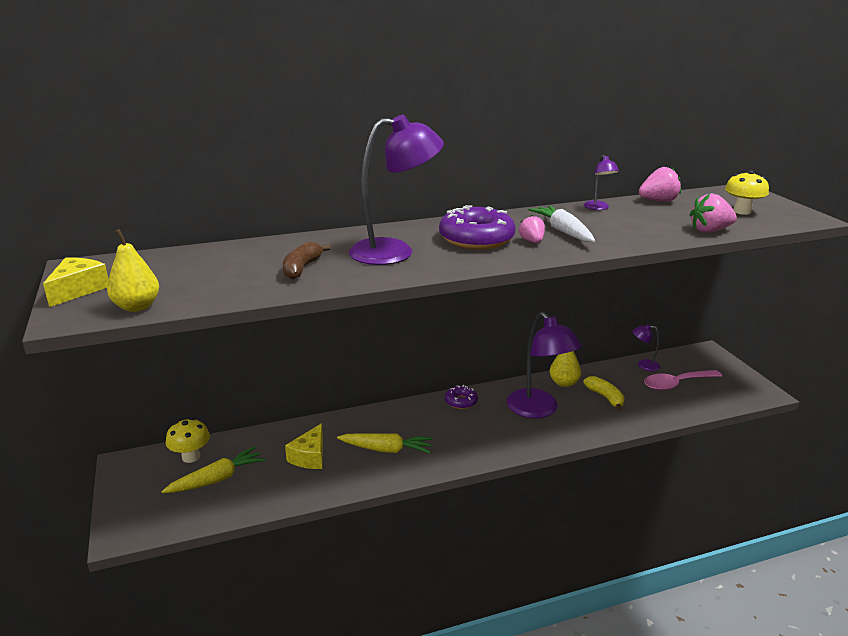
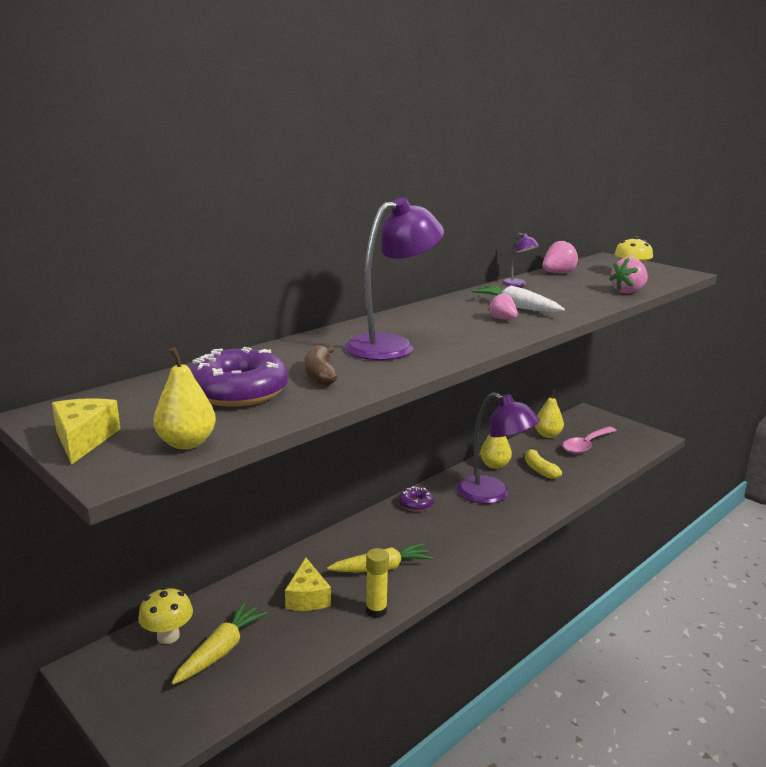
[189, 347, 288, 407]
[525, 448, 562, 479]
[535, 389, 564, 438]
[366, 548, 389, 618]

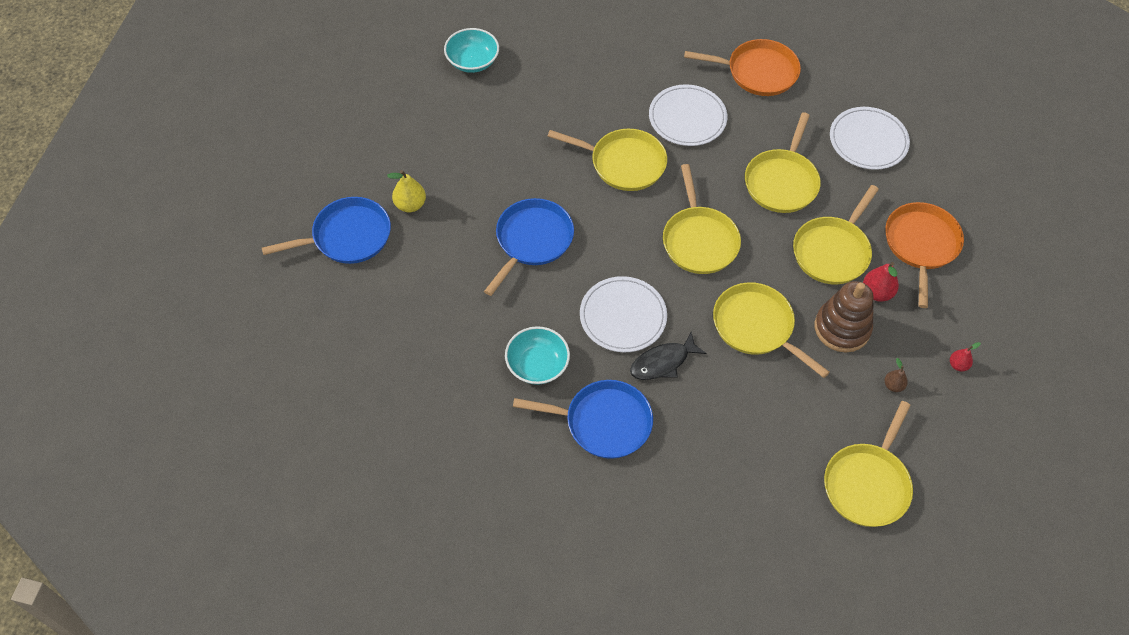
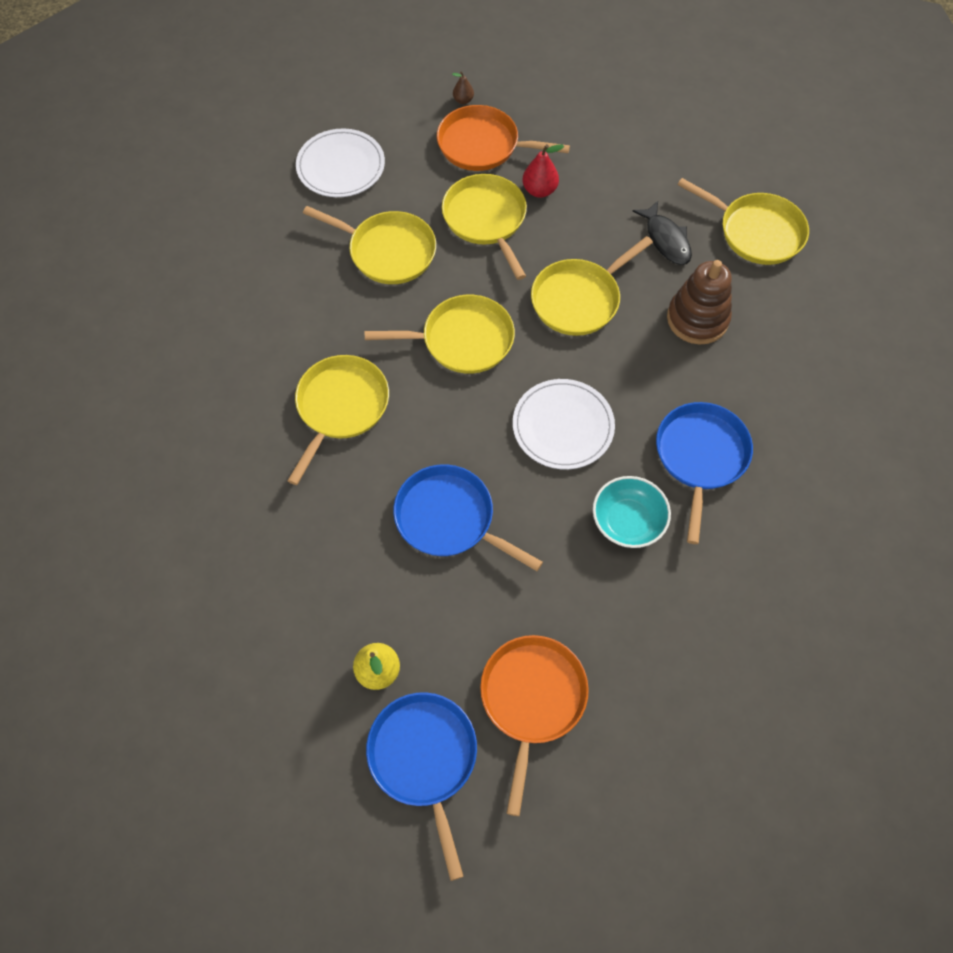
[444, 28, 499, 73] (first image)
[632, 201, 692, 265]
[649, 84, 728, 146] (first image)
[480, 635, 589, 816]
[442, 174, 527, 280]
[667, 260, 732, 344]
[452, 71, 474, 104]
[950, 342, 981, 371] (first image)

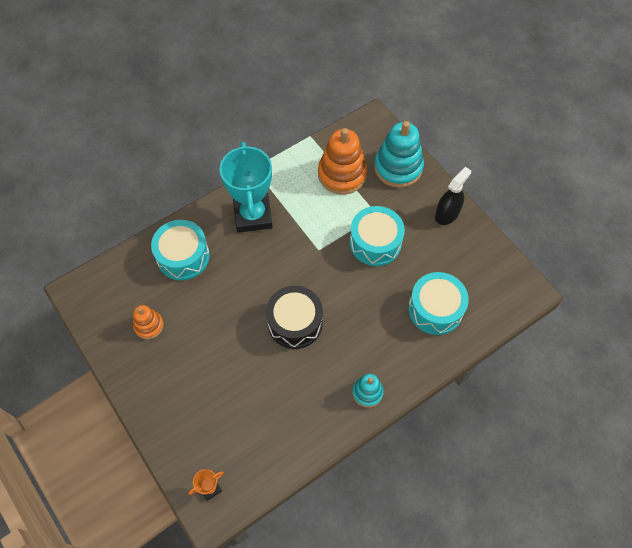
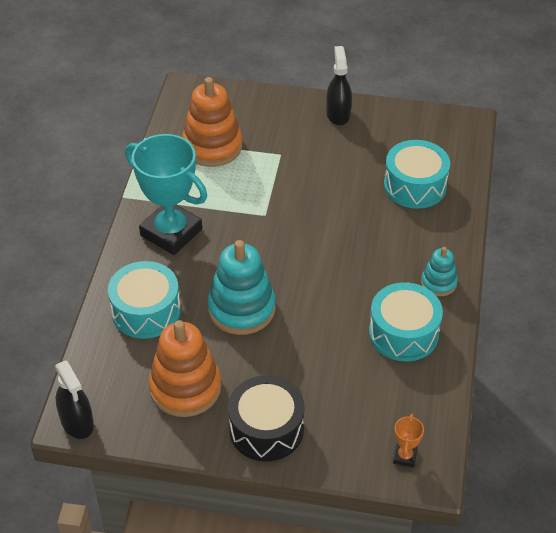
[149, 320, 221, 417]
[228, 375, 305, 462]
[369, 282, 443, 361]
[207, 240, 276, 335]
[55, 360, 94, 439]

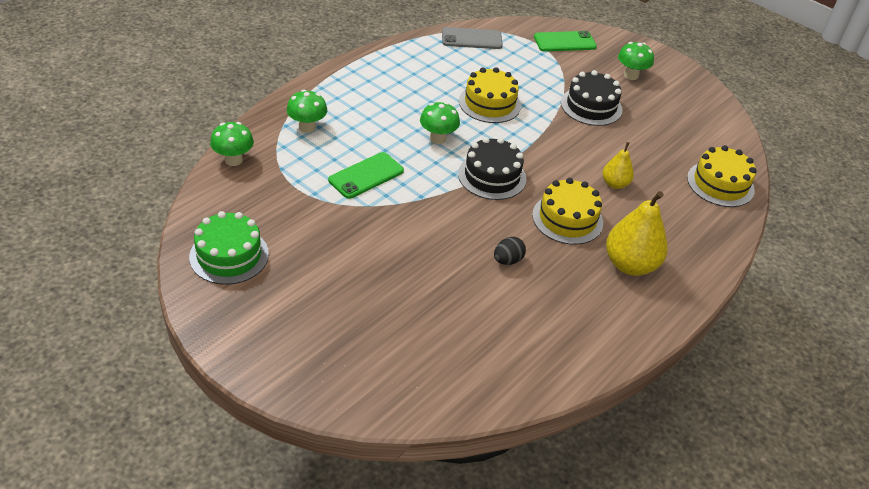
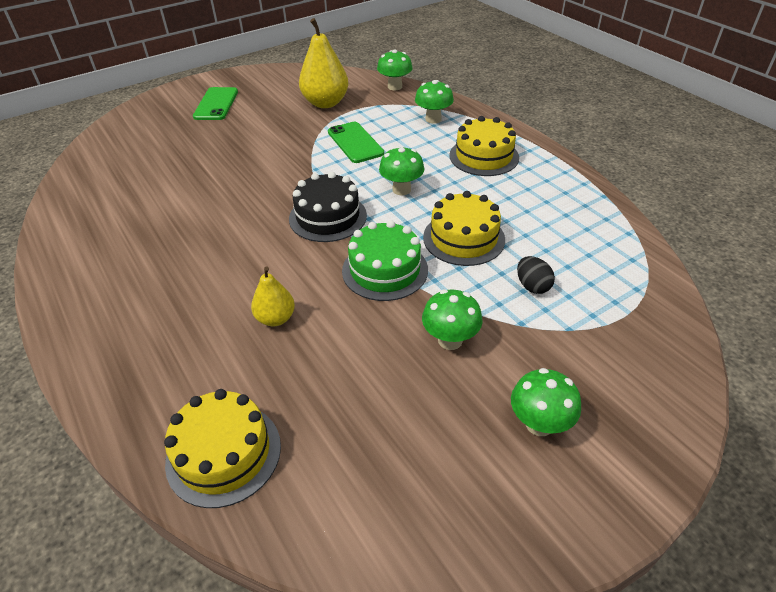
[342, 220, 428, 301]
[442, 27, 503, 49] (first image)
[517, 256, 555, 294]
[449, 116, 519, 176]
[193, 87, 238, 120]
[422, 289, 483, 350]
[299, 18, 348, 108]

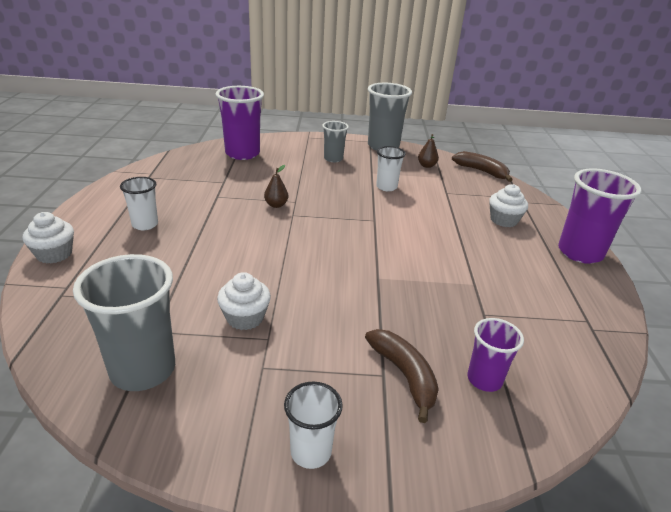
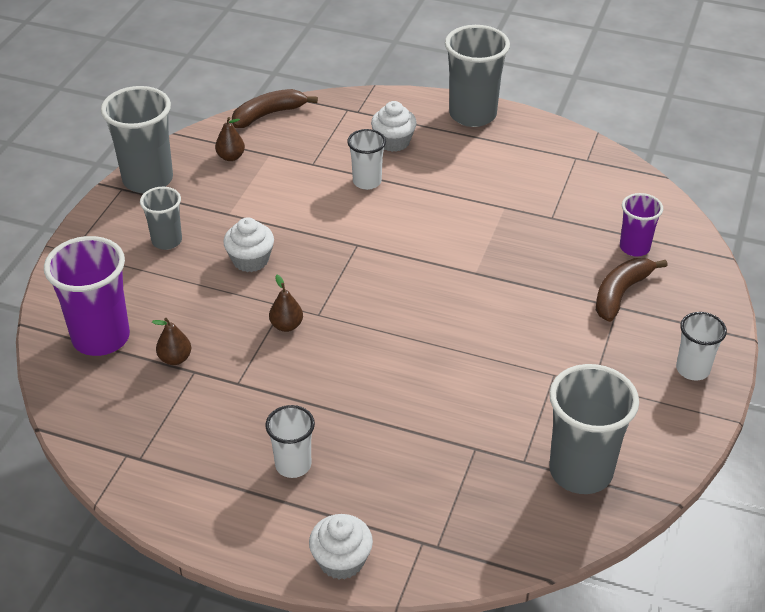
[223, 217, 274, 272]
[596, 258, 668, 322]
[347, 129, 386, 190]
[445, 25, 510, 127]
[152, 318, 191, 365]

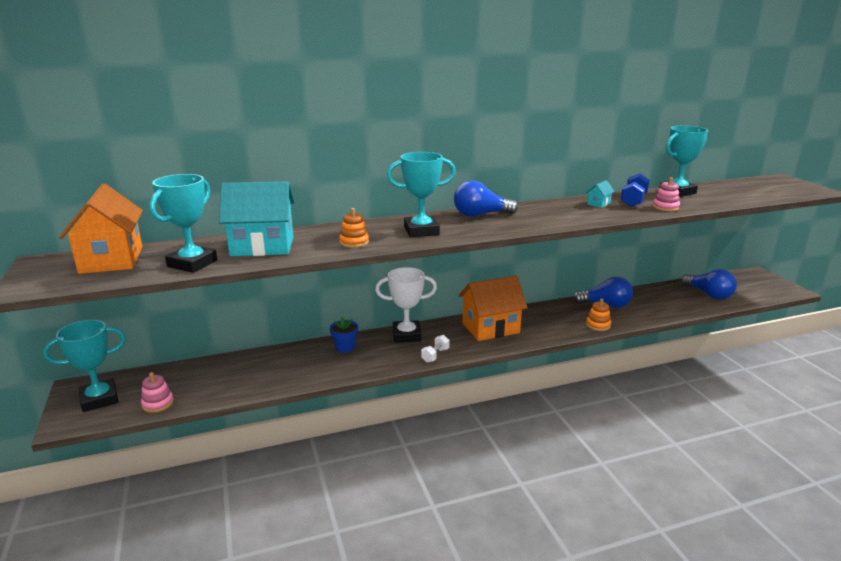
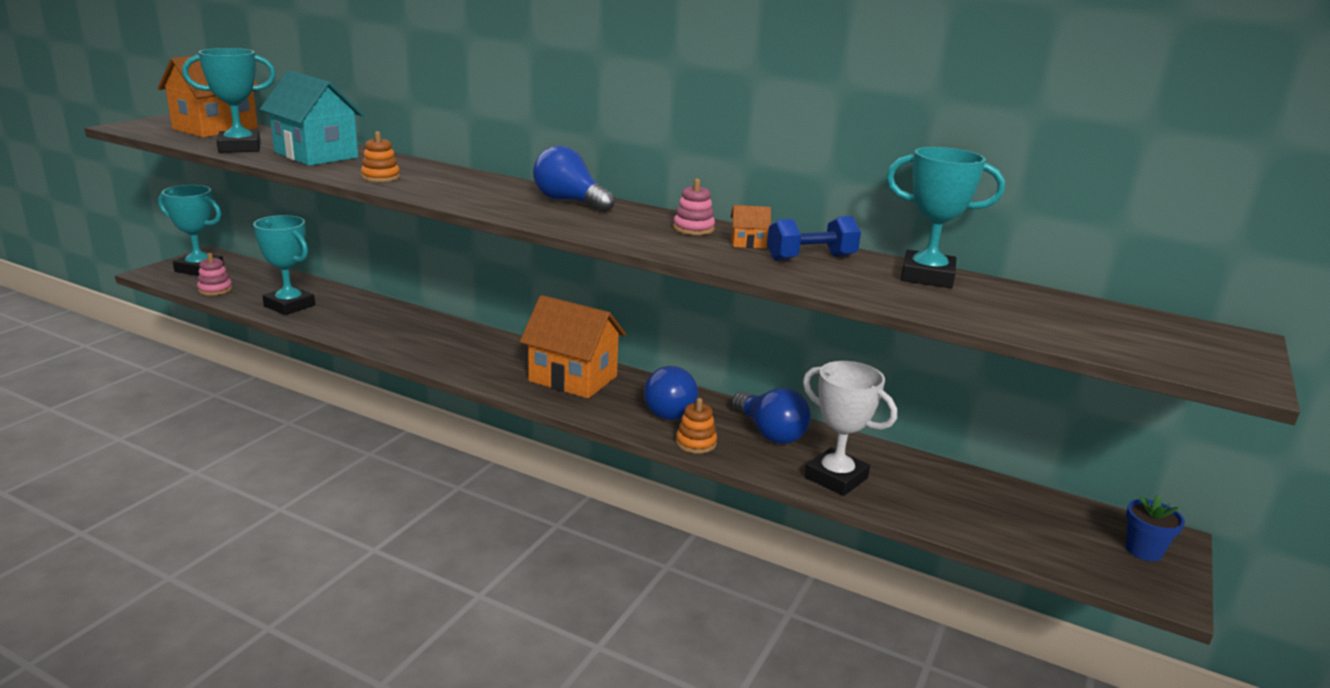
[1126, 495, 1185, 561]
[803, 361, 897, 496]
[253, 215, 315, 315]
[421, 335, 450, 363] (first image)
[730, 205, 771, 249]
[673, 179, 715, 235]
[644, 366, 698, 420]

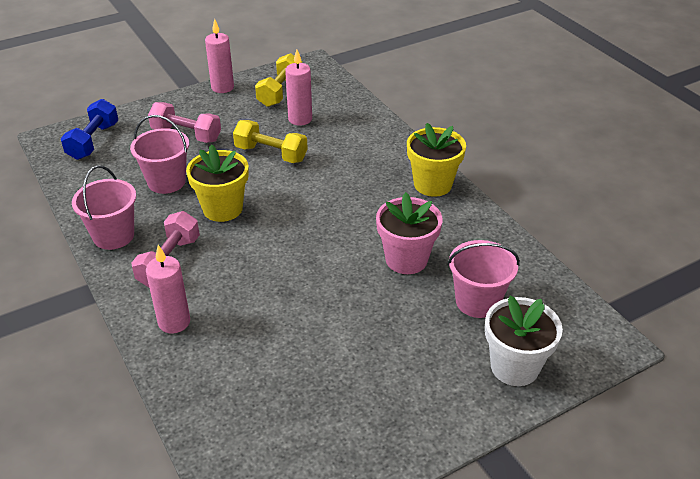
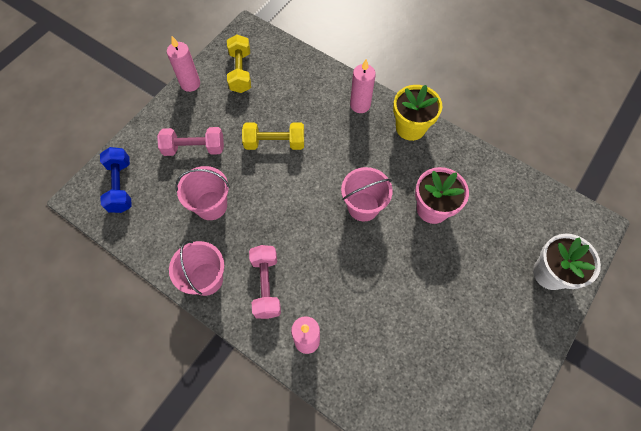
[186, 144, 249, 222] (first image)
[350, 59, 376, 113]
[341, 167, 393, 221]

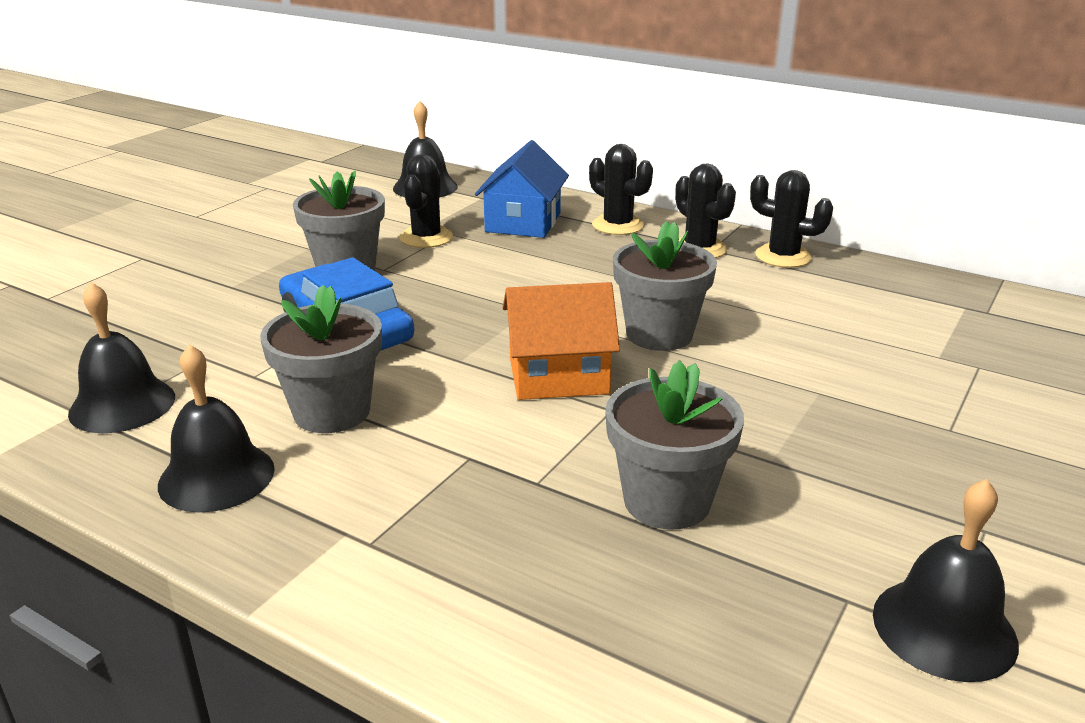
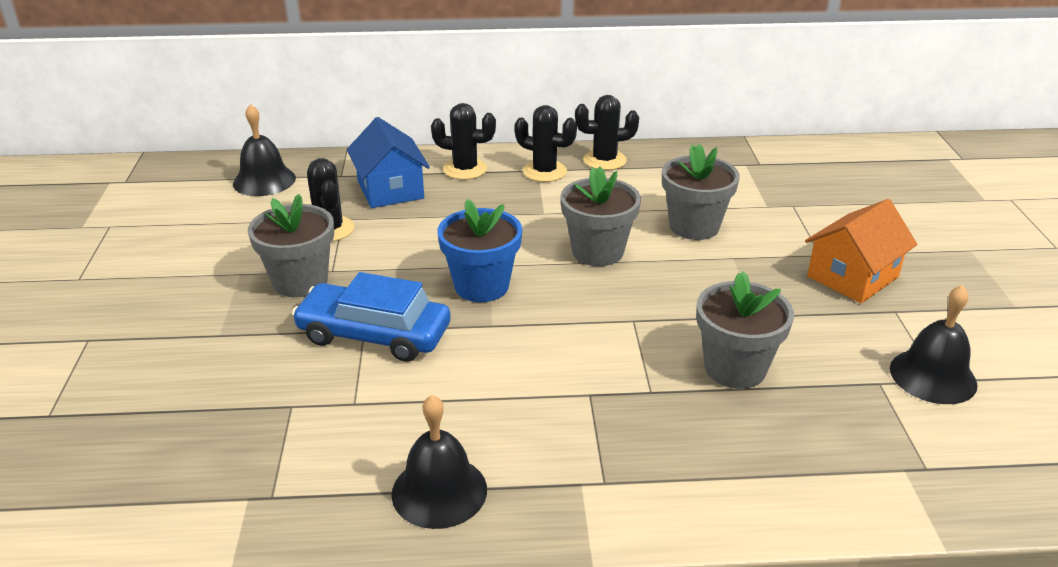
[68, 282, 175, 433] (first image)
[662, 144, 740, 240]
[805, 199, 918, 303]
[437, 199, 522, 302]

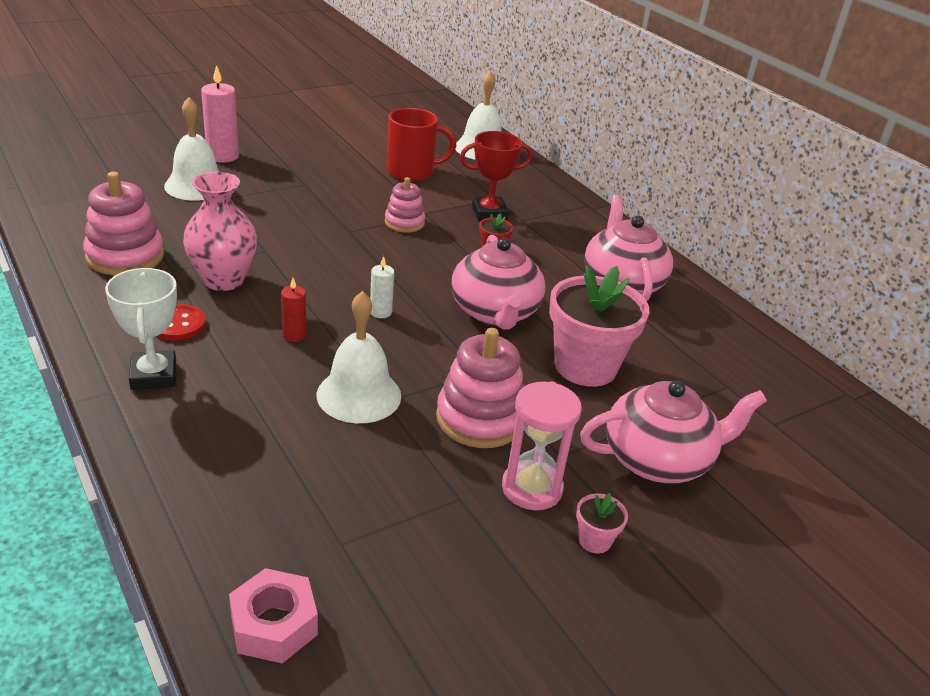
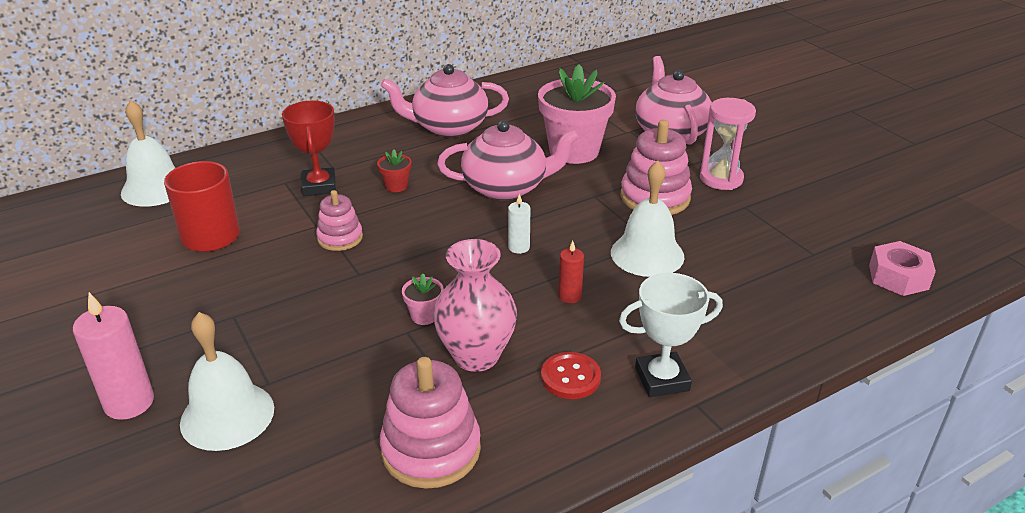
[402, 273, 444, 325]

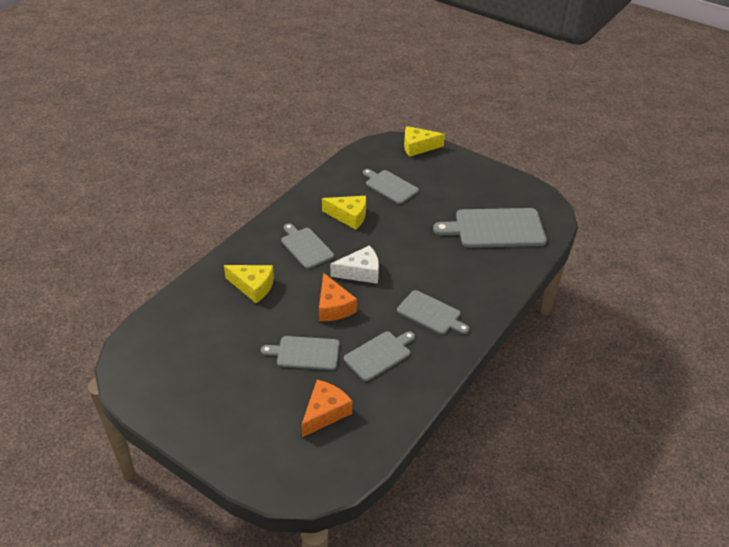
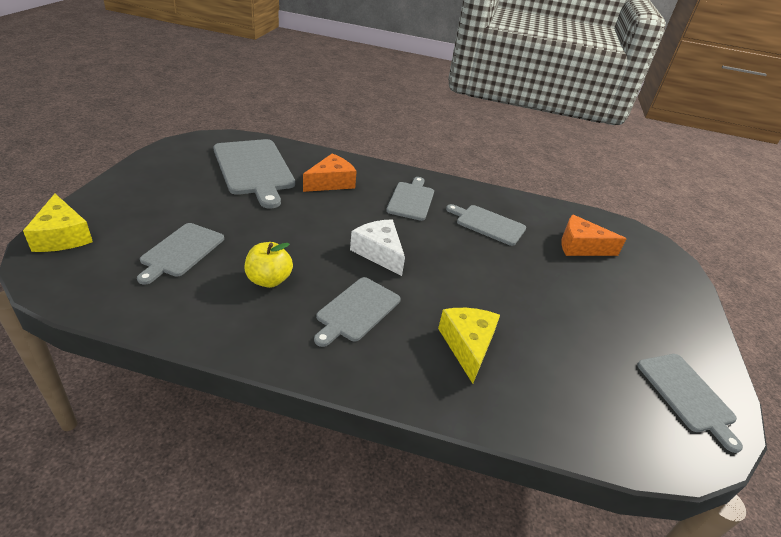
[637, 354, 743, 453]
[303, 154, 357, 192]
[245, 242, 293, 288]

